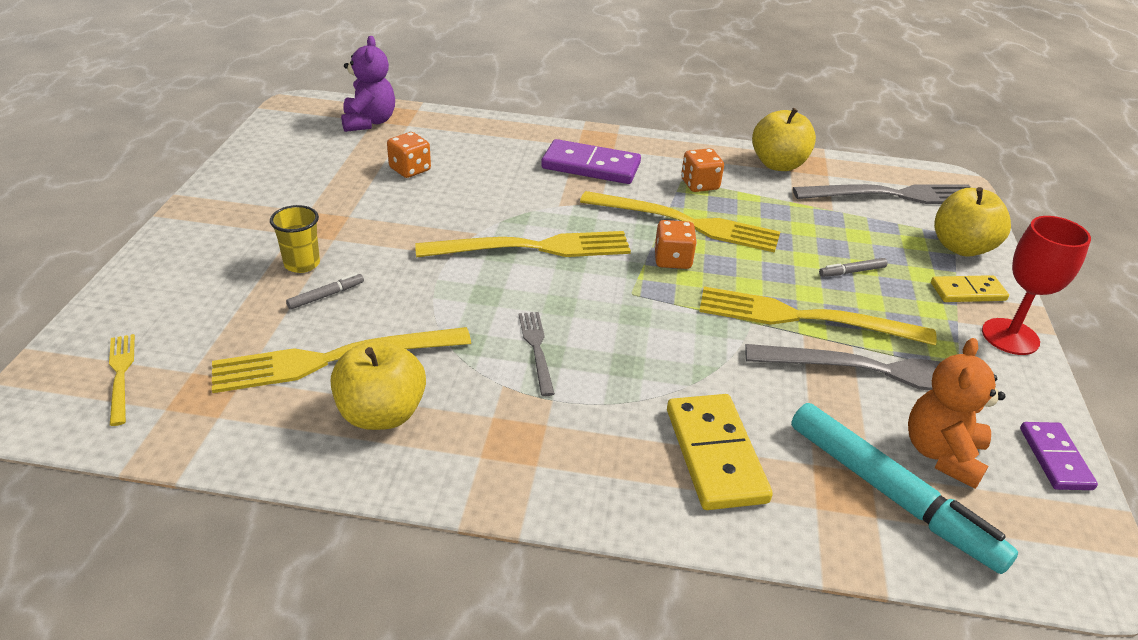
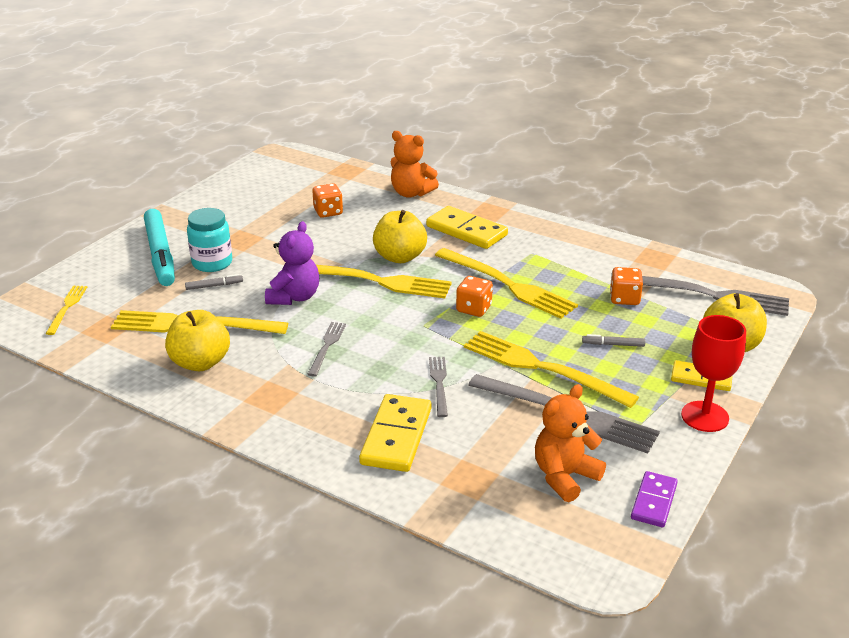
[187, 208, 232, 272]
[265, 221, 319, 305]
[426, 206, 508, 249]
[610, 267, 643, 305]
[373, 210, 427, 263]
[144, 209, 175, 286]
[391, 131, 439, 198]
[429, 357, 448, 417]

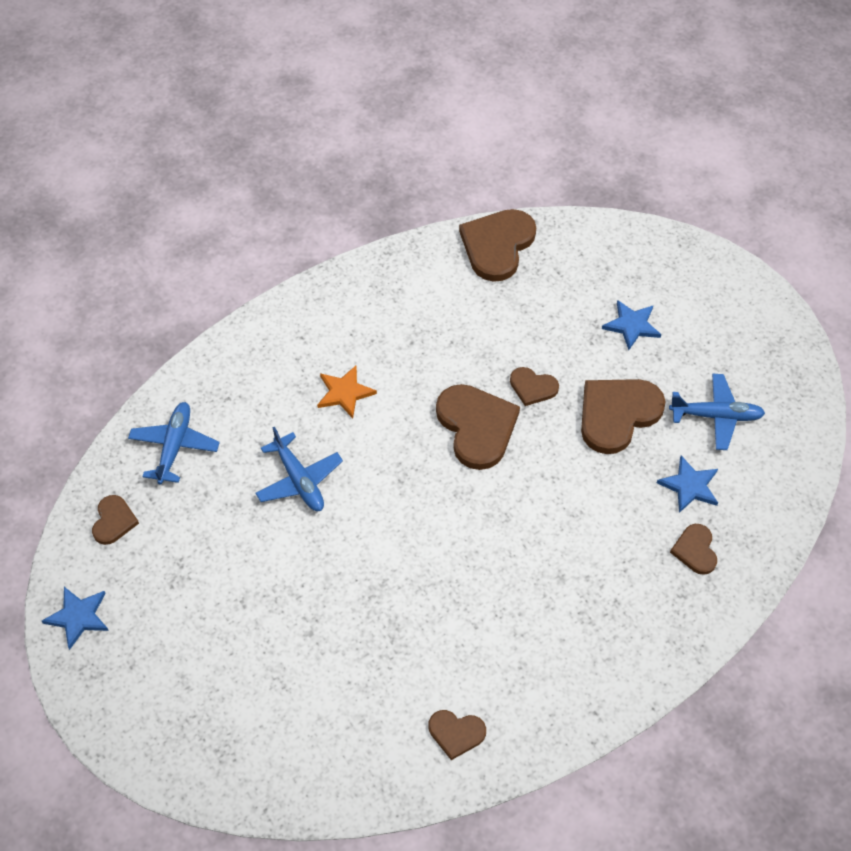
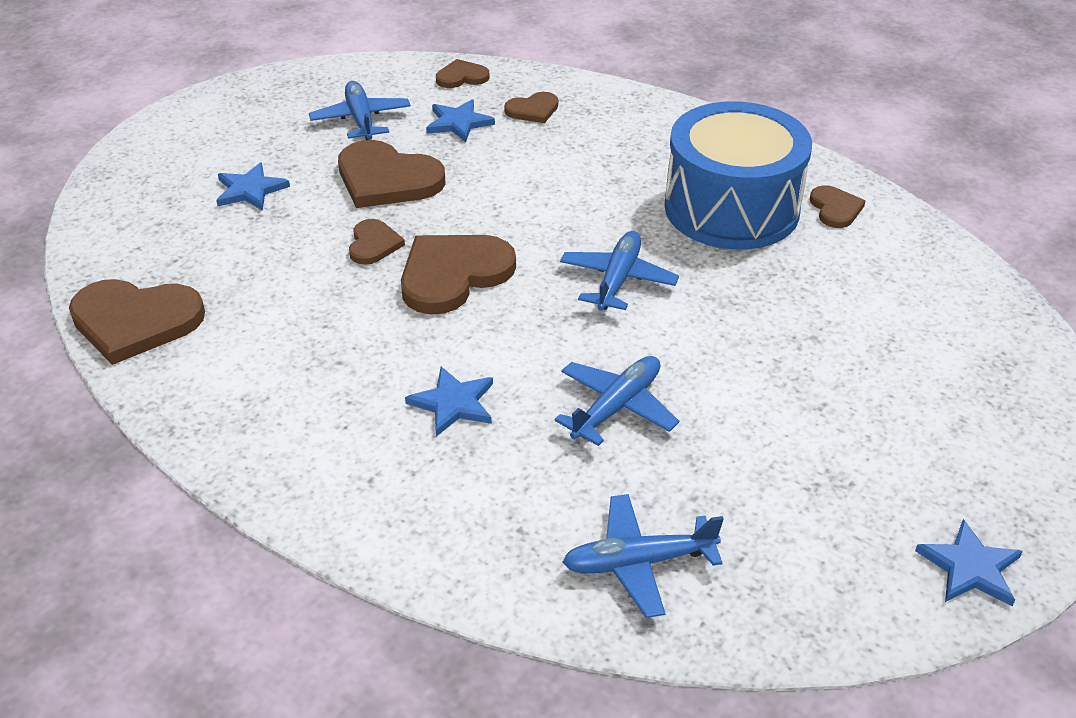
[436, 59, 490, 88]
[405, 366, 493, 437]
[560, 231, 679, 311]
[665, 101, 812, 250]

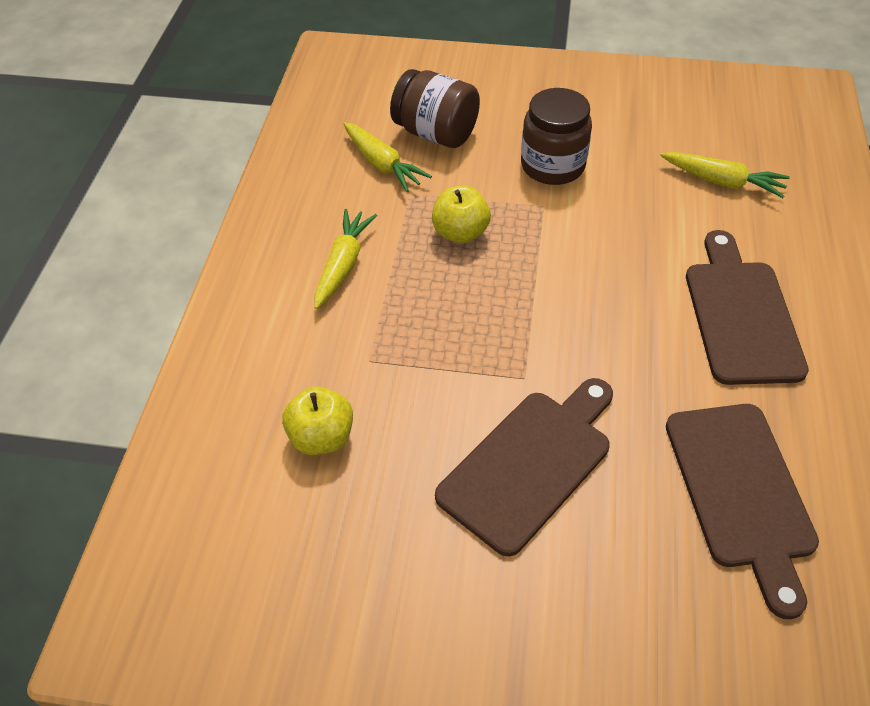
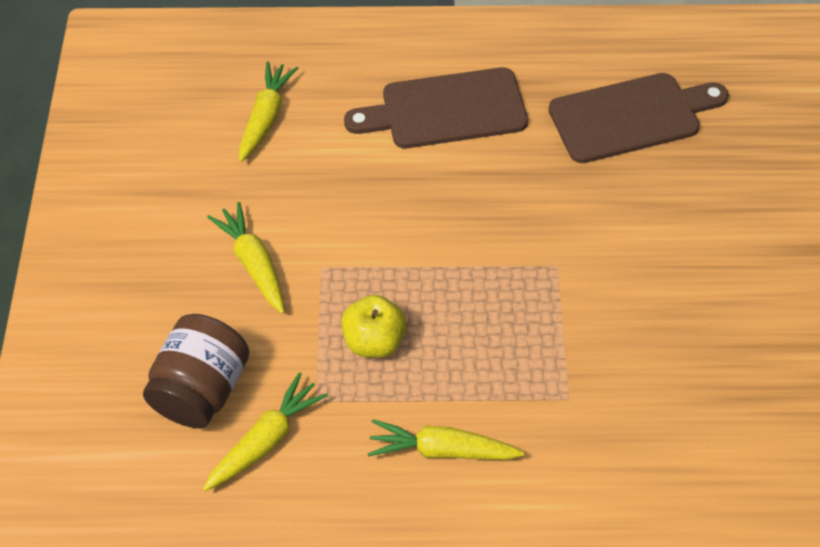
[282, 387, 353, 455] (first image)
[435, 378, 613, 557] (first image)
[207, 202, 285, 314]

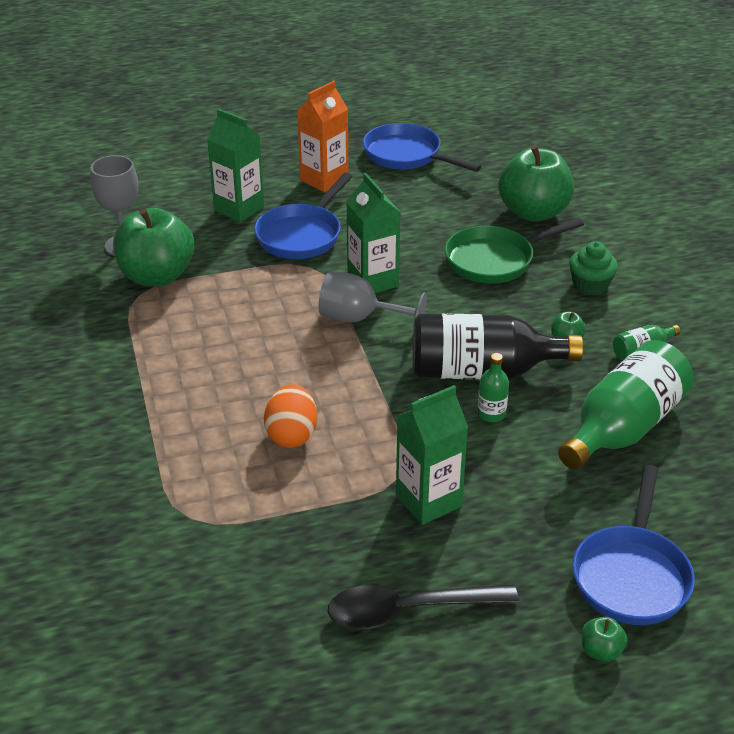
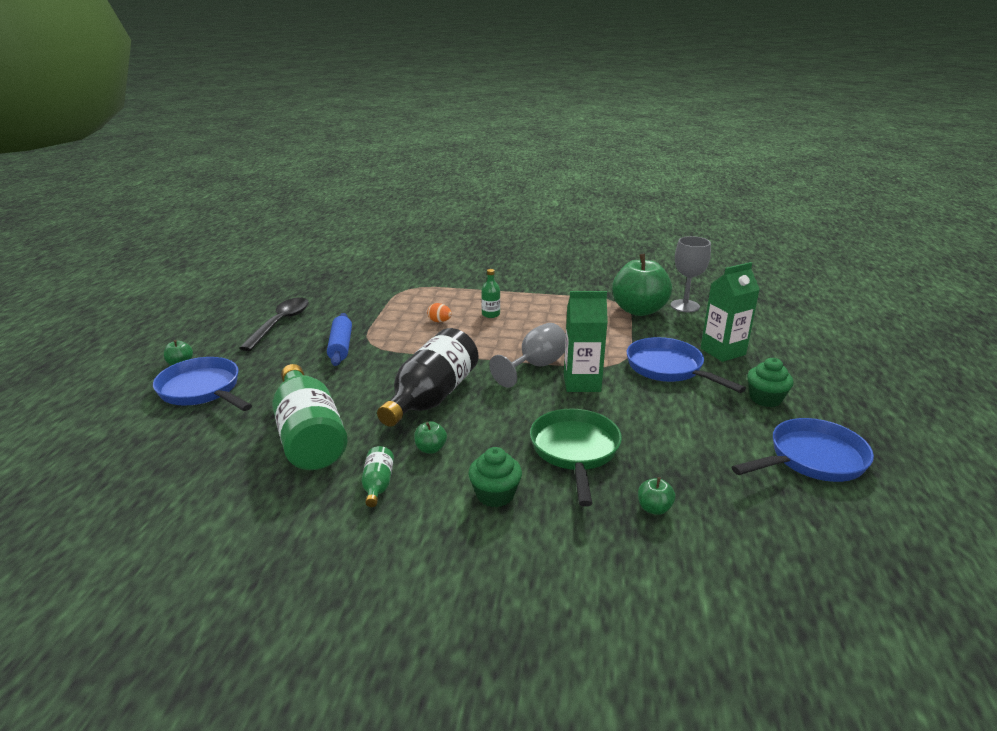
[427, 303, 451, 322]
[747, 358, 794, 407]
[327, 313, 352, 366]
[481, 269, 500, 318]
[638, 477, 676, 515]

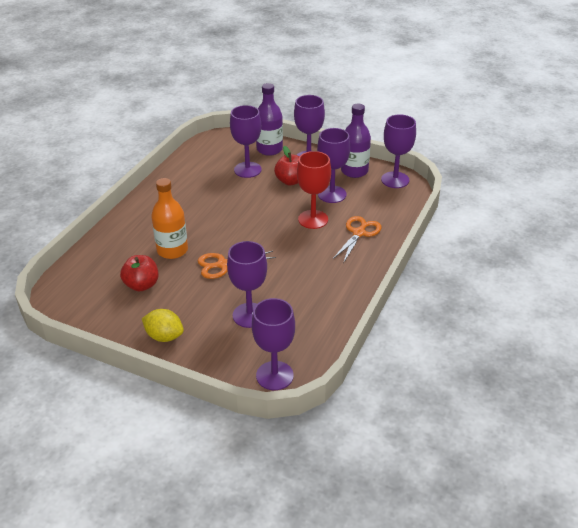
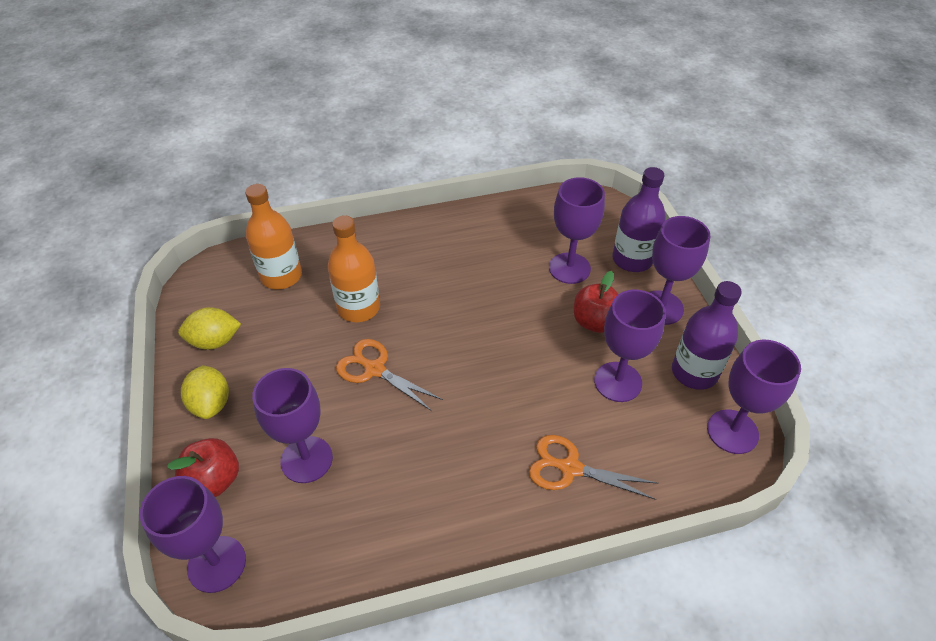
[167, 438, 239, 497]
[297, 151, 331, 229] (first image)
[529, 435, 658, 500]
[178, 307, 241, 350]
[245, 184, 302, 289]

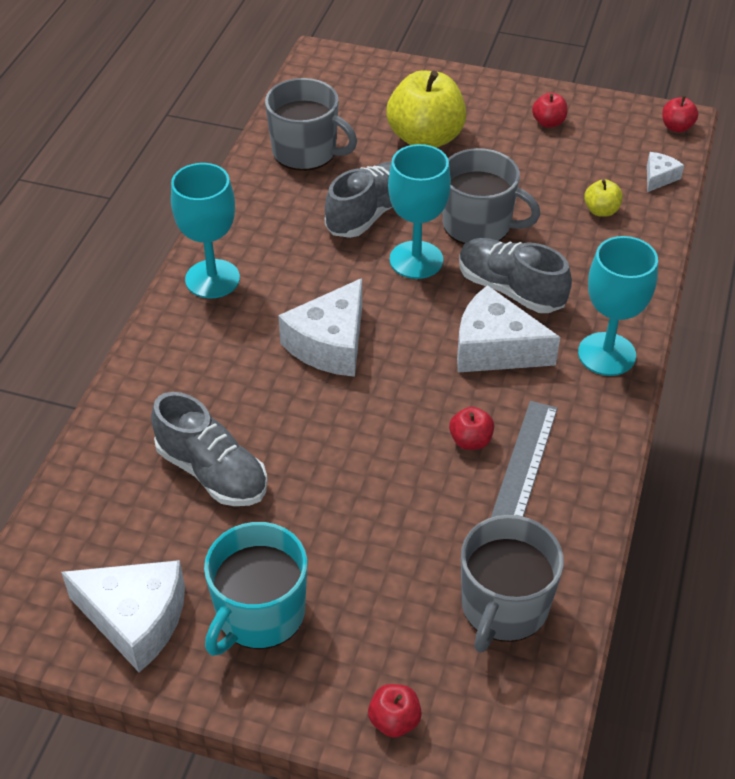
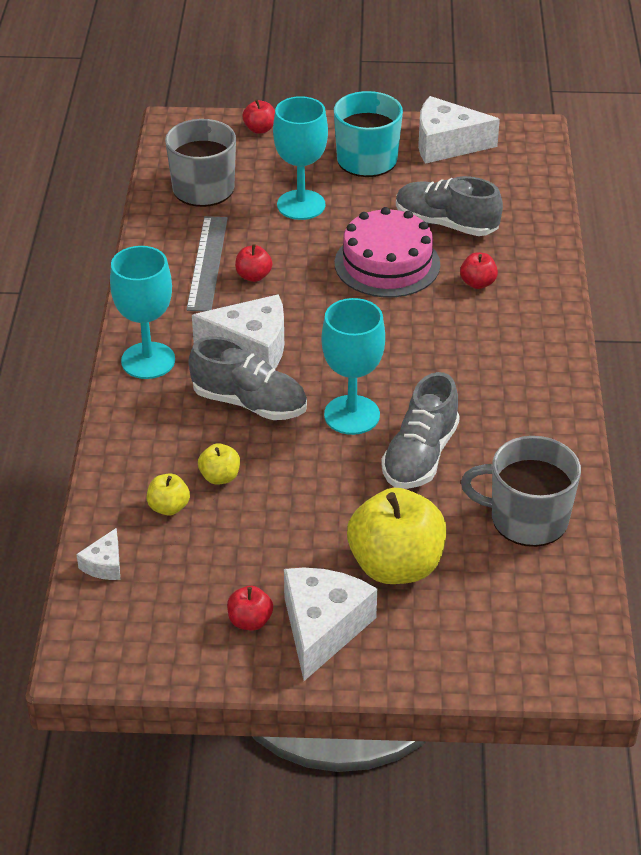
[273, 96, 328, 220]
[284, 568, 377, 681]
[443, 148, 541, 244] (first image)
[460, 252, 498, 289]
[198, 443, 240, 485]
[335, 207, 440, 298]

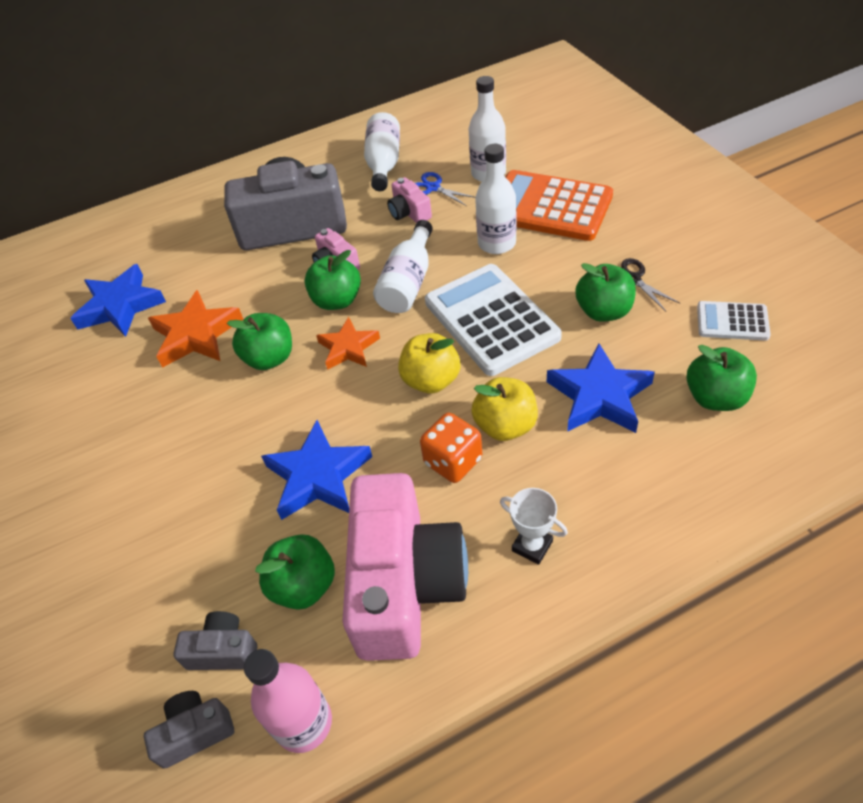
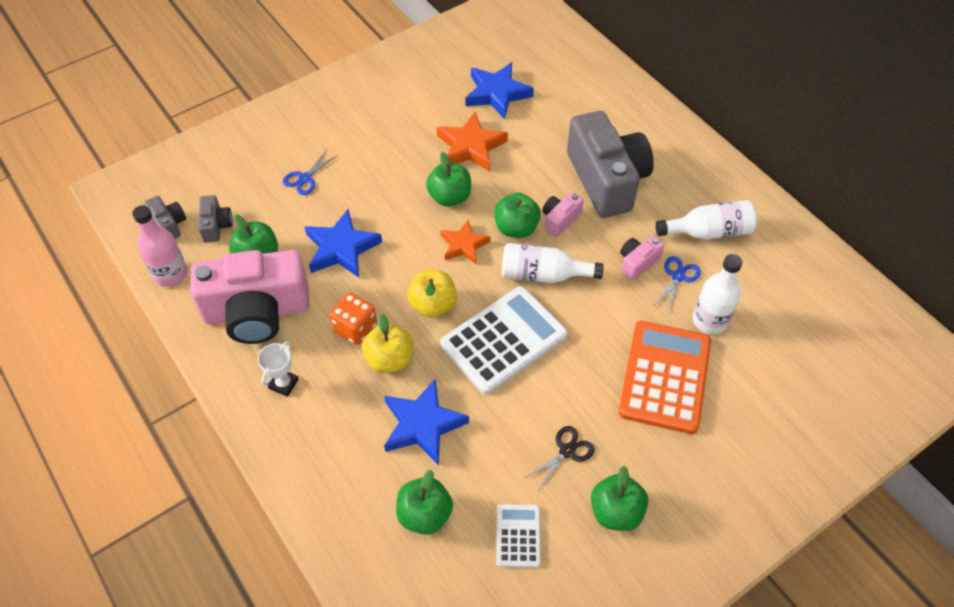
[475, 144, 517, 254] (first image)
[591, 466, 648, 531]
[283, 150, 338, 195]

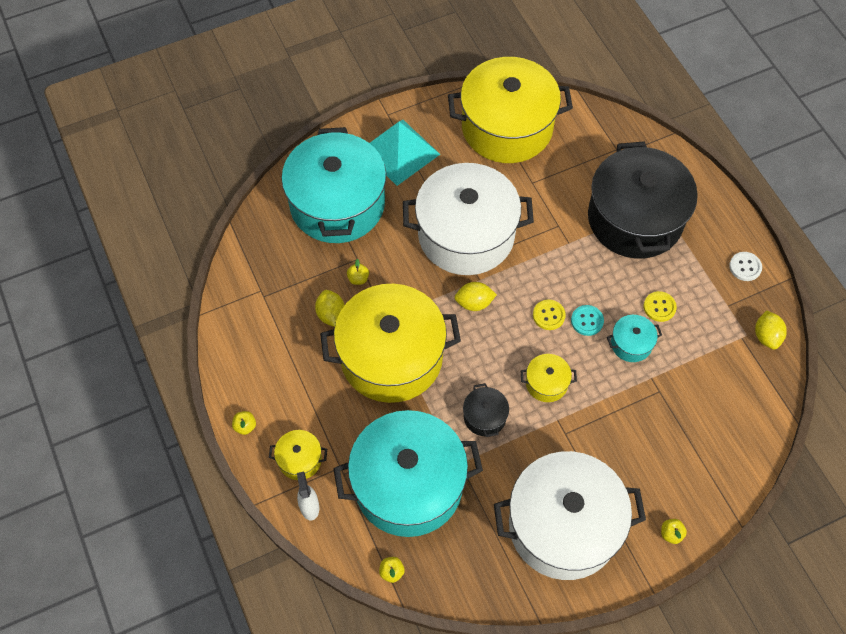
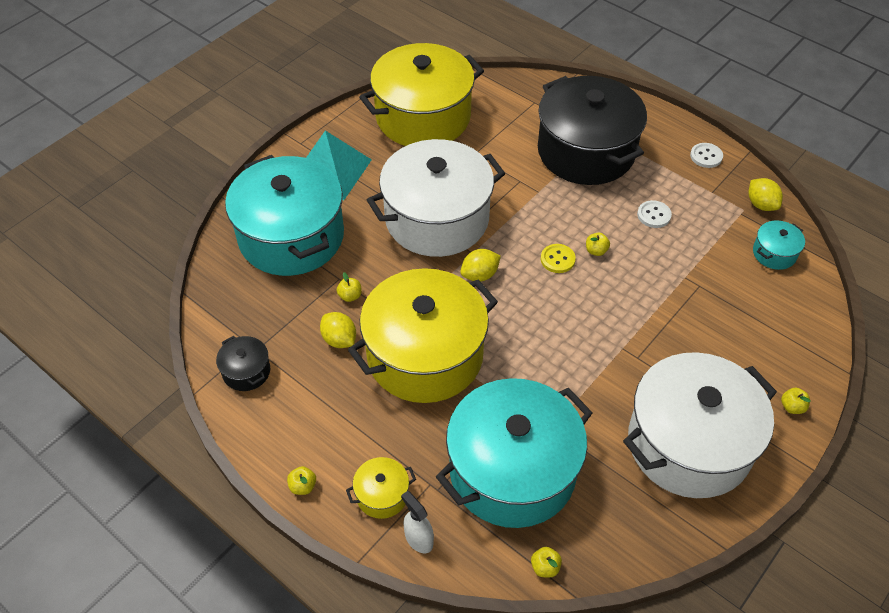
[216, 336, 270, 391]
[521, 354, 577, 402] (first image)
[586, 233, 610, 256]
[753, 221, 805, 270]
[637, 200, 672, 228]

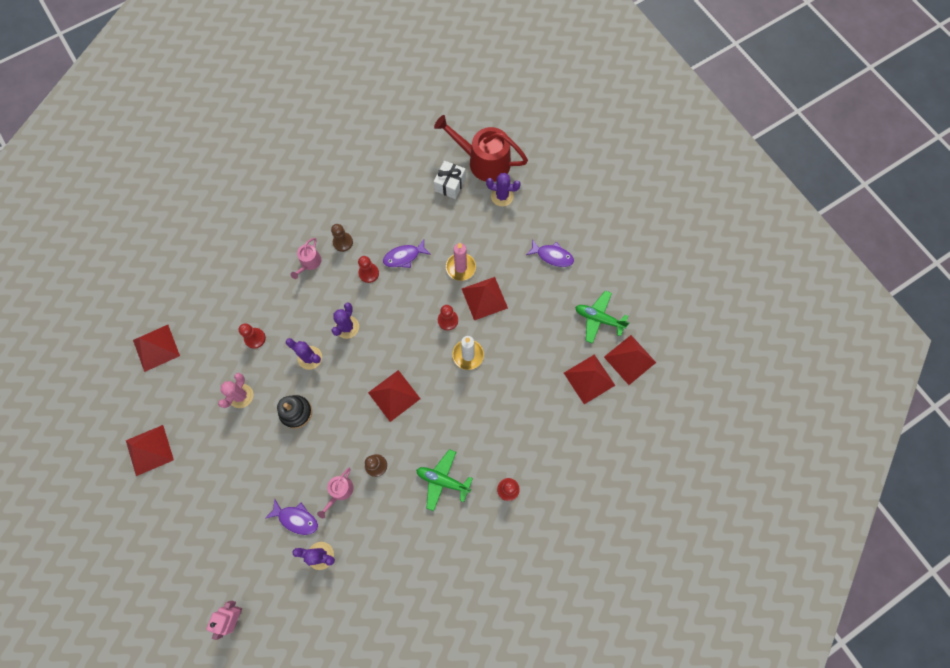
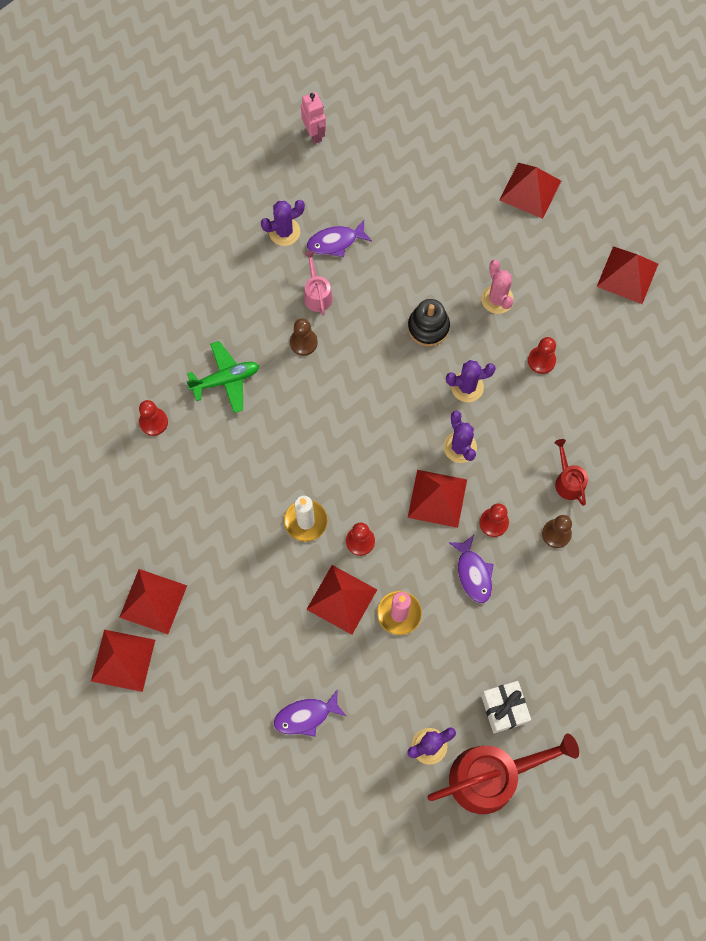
[554, 439, 588, 506]
[408, 470, 467, 528]
[449, 535, 494, 603]
[575, 291, 630, 344] (first image)

